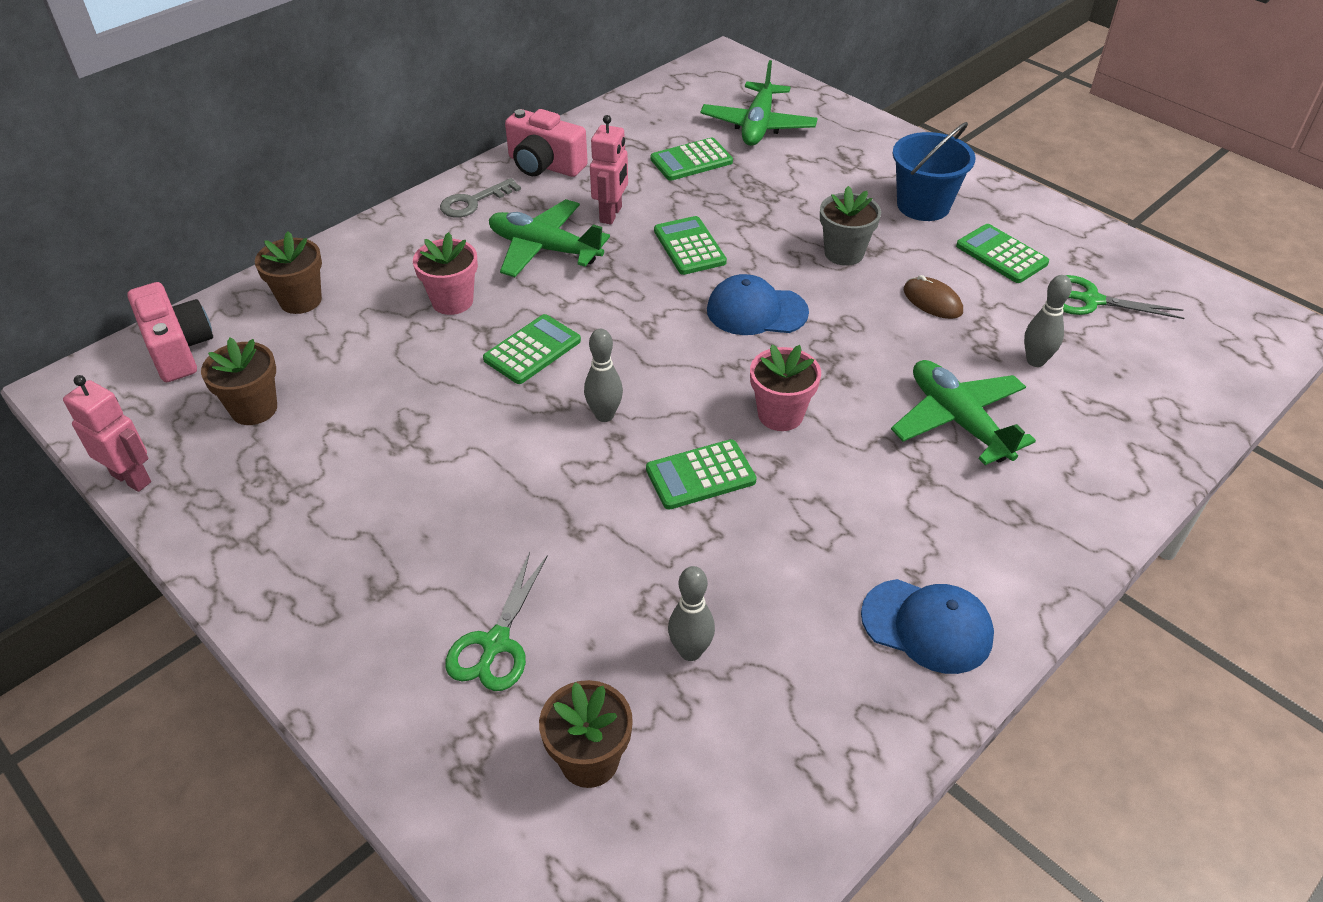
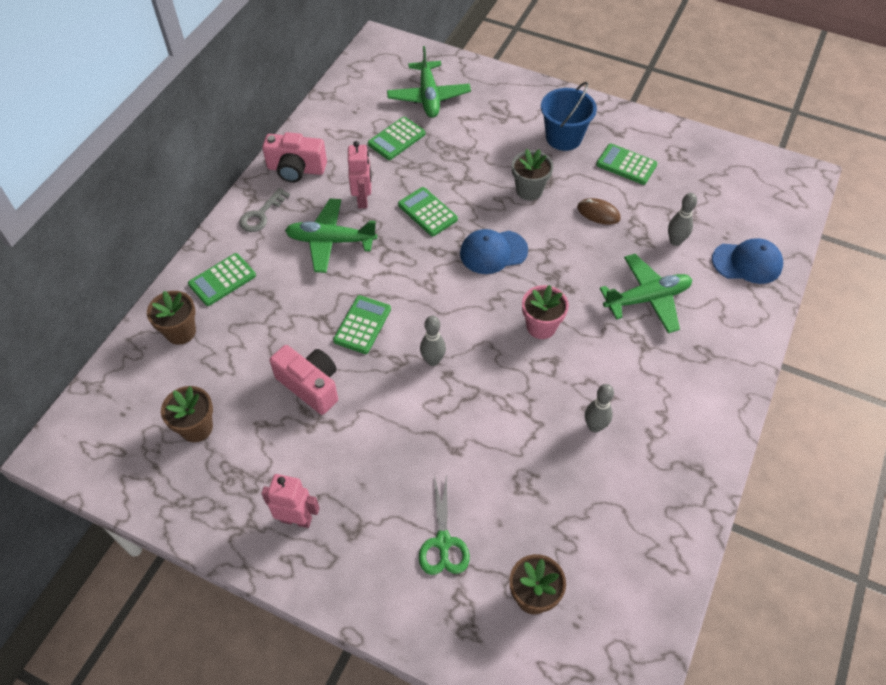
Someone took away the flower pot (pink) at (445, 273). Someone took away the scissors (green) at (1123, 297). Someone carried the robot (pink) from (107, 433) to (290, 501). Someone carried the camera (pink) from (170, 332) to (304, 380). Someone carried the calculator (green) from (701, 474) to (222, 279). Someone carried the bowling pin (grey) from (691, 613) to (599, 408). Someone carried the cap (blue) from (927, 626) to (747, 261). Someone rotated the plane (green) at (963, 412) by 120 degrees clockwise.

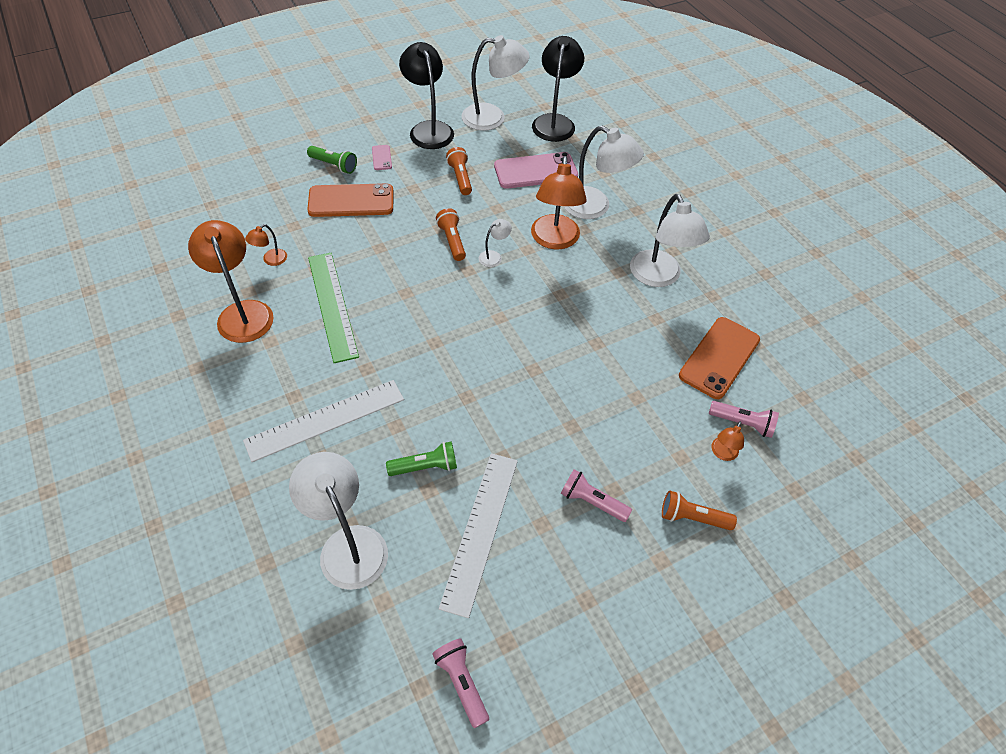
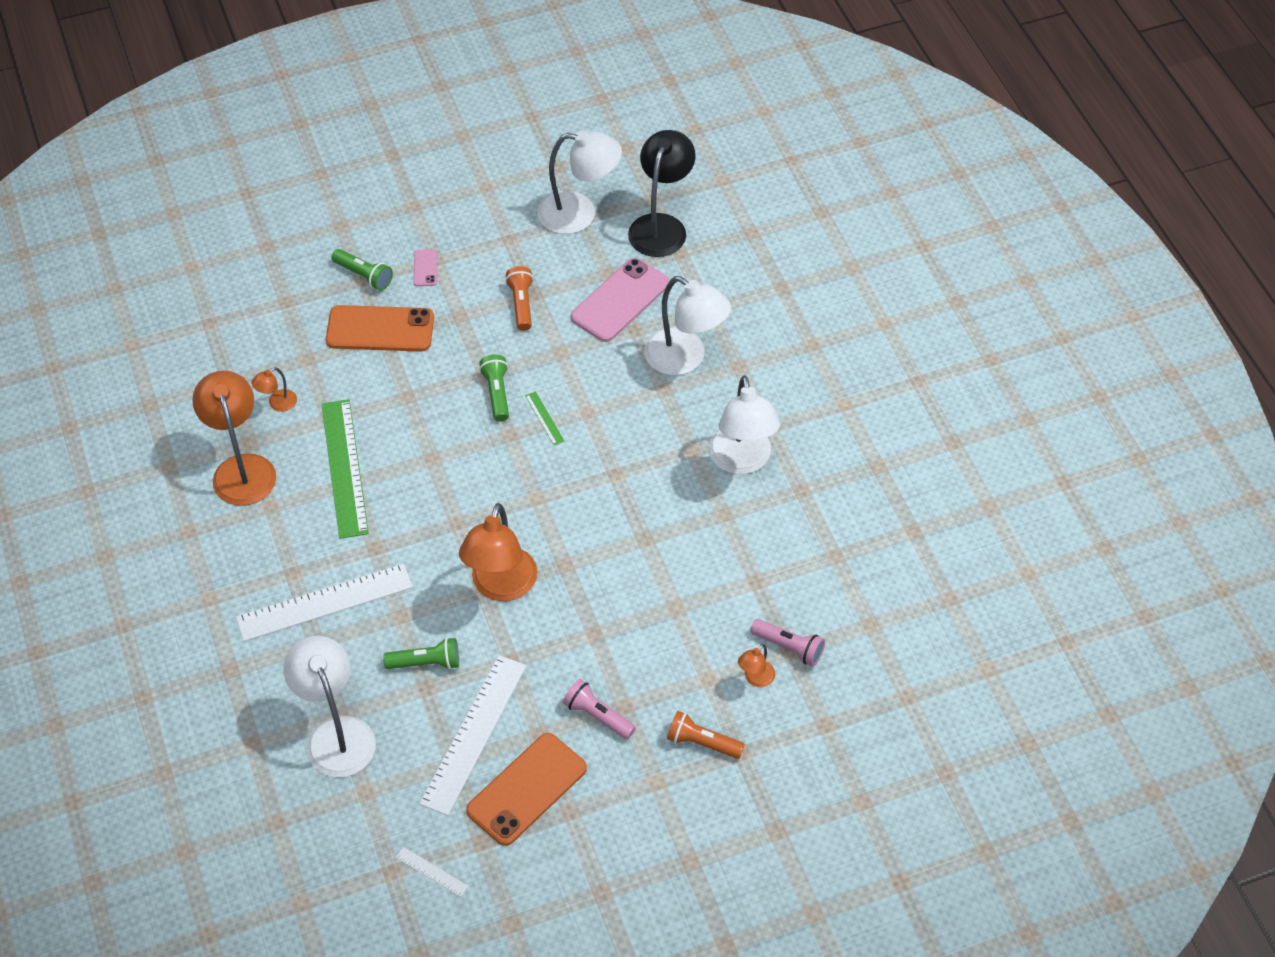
Someone took away the lamp (black) at (426, 95). Someone carried the lamp (orange) from (559, 202) to (498, 552). Someone carried the phone (orange) from (719, 358) to (526, 789). Someone swapped the flashlight (pink) at (460, 683) for the ruler (white) at (432, 872). Someone swapped the lamp (white) at (495, 243) for the ruler (green) at (544, 418). Someone repainted the flashlight (orange) at (451, 234), which became the flashlight (green) at (494, 388). Someone rotated the phone (pink) at (536, 170) by 45 degrees counterclockwise.

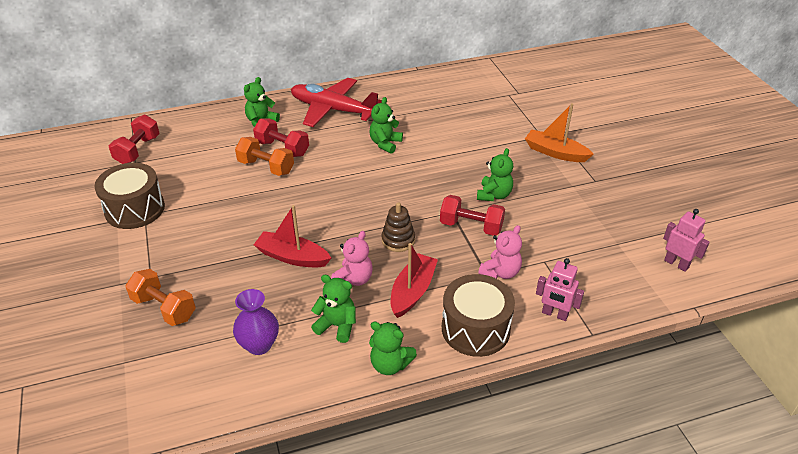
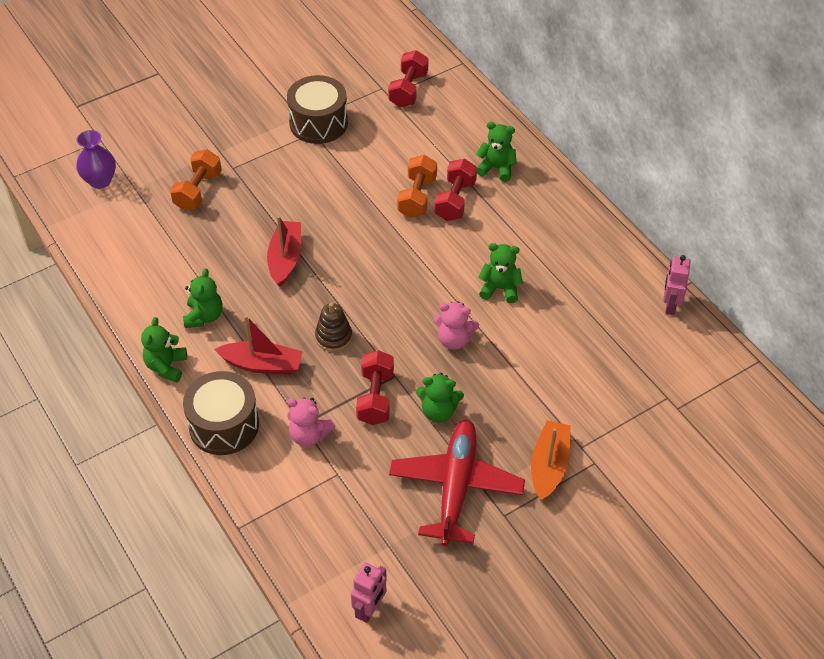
Someone carried the vase (purple) from (256, 322) to (96, 159). Someone carried the plane (red) from (336, 102) to (457, 483). Someone carried the teddy bear (pink) from (352, 258) to (456, 325). Someone carried the robot (pink) from (560, 289) to (677, 285). Someone rotated the dumbbell (red) at (134, 139) by 75 degrees counterclockwise.

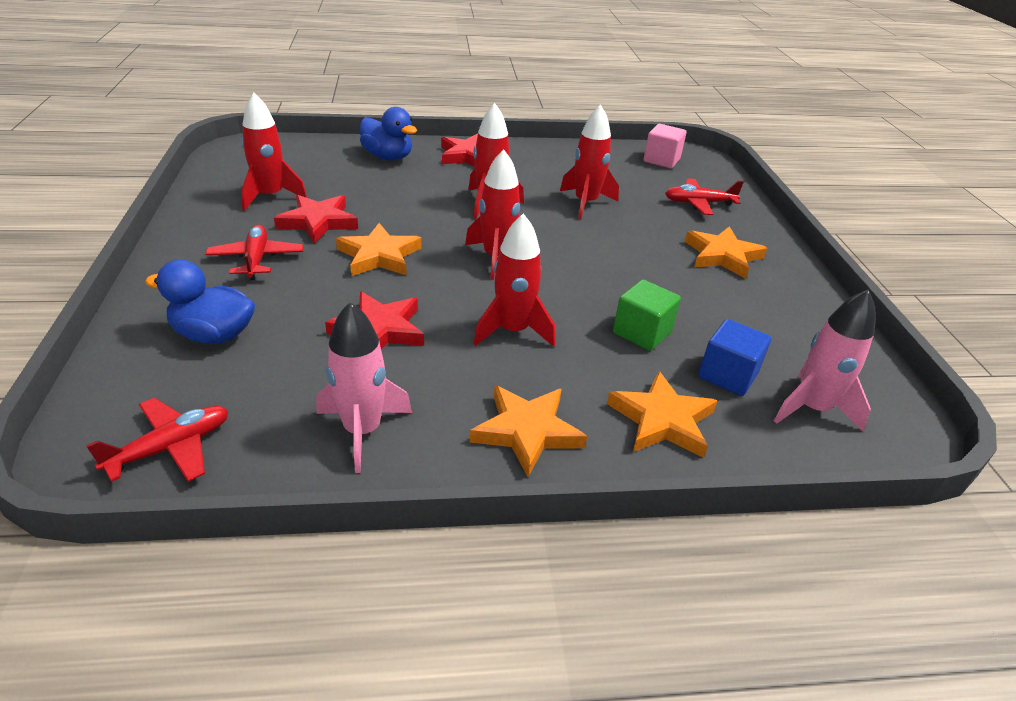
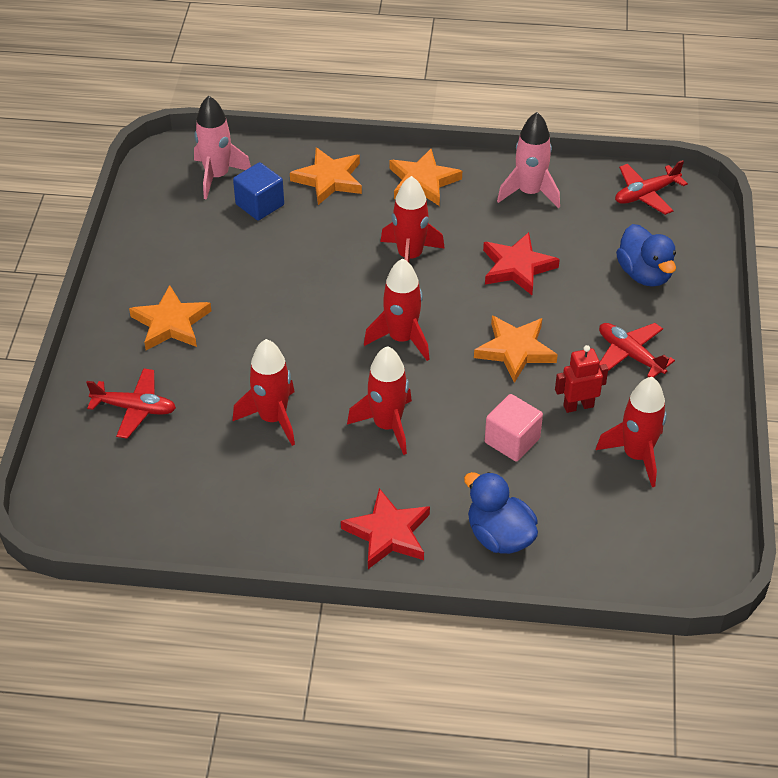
Someone took away the cube (green) at (647, 315). Someone carried the cube (pink) from (665, 146) to (514, 427). Someone swapped the star (red) at (316, 219) for the robot (red) at (581, 379). Someone rotated the duck (blue) at (200, 301) by 45 degrees clockwise. Someone rotated the plane (red) at (254, 252) by 135 degrees clockwise.

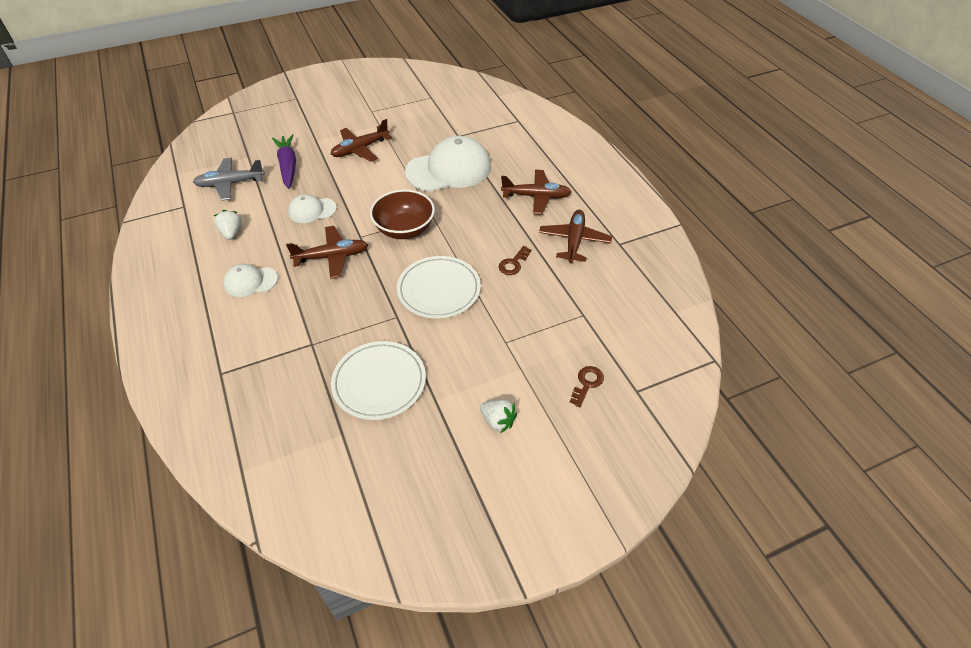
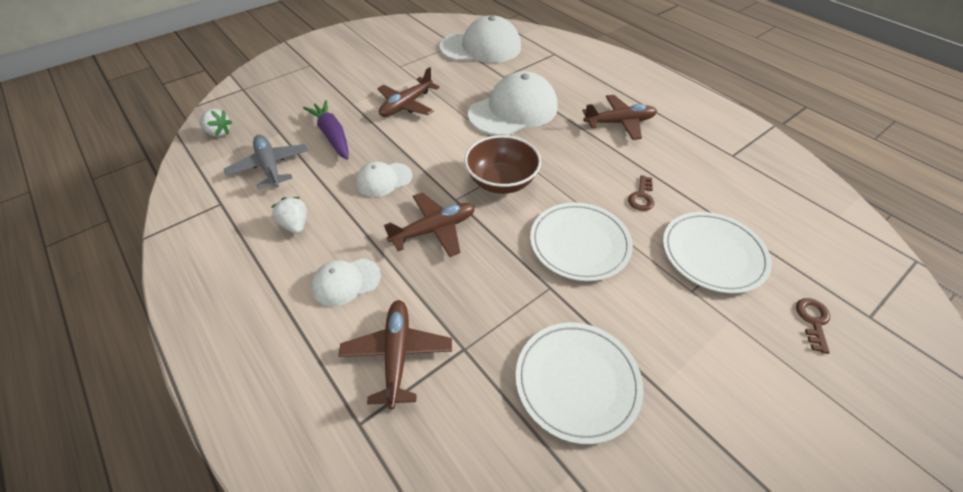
Someone put down the cap (white) at (480, 39). Someone put down the plate (white) at (717, 252). Someone carried the strawberry (white) from (498, 416) to (215, 123). Someone carried the plane (brown) from (575, 236) to (395, 354). Someone rotated the plane (grey) at (229, 179) by 90 degrees clockwise.

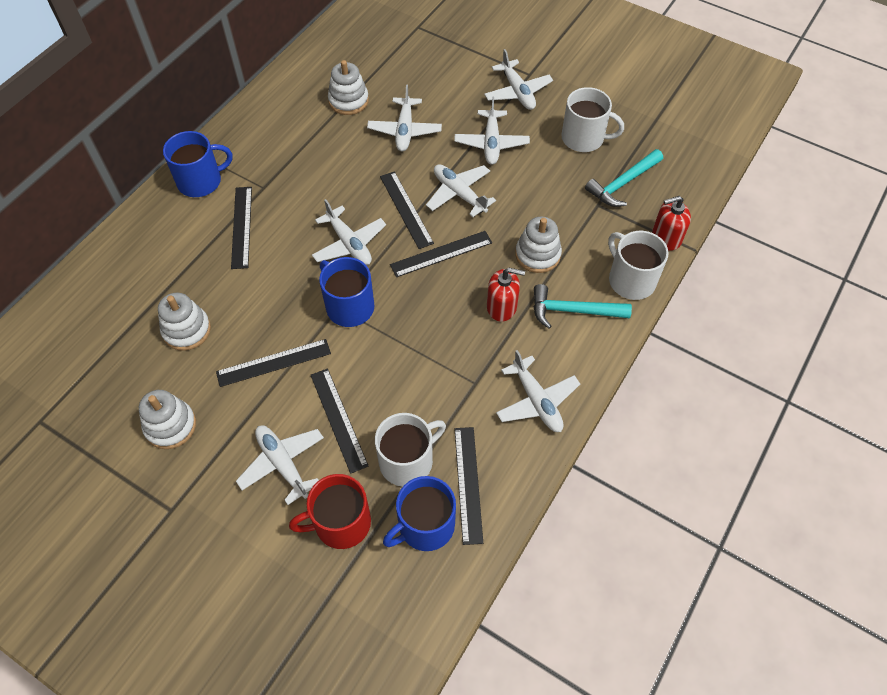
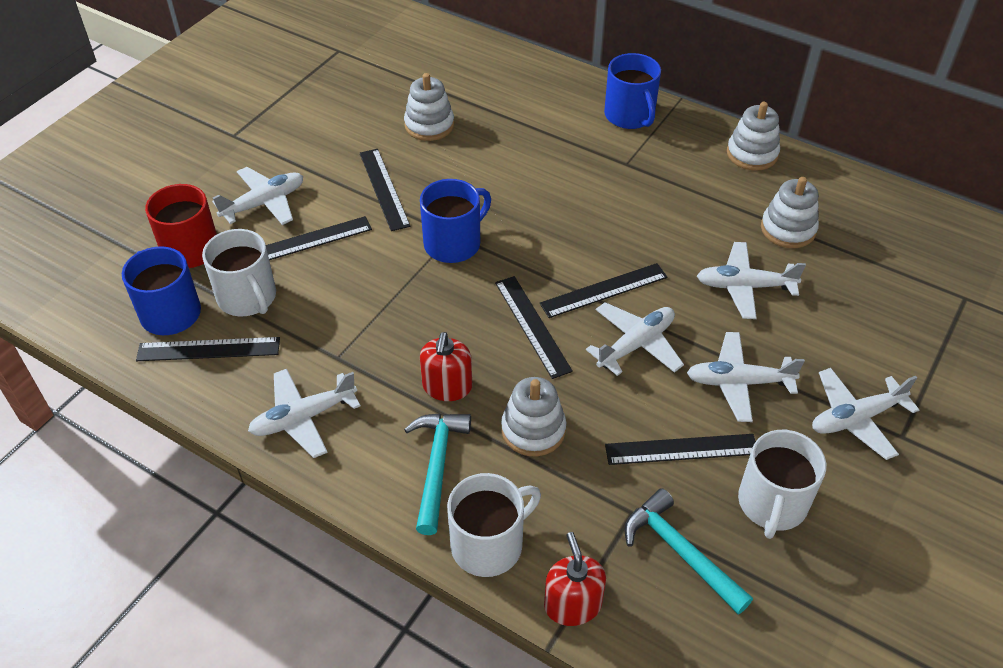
Someone took away the plane (white) at (349, 232). Someone carried the stacking toy (white) from (167, 419) to (753, 136). Someone carried the ruler (black) from (241, 228) to (680, 449).

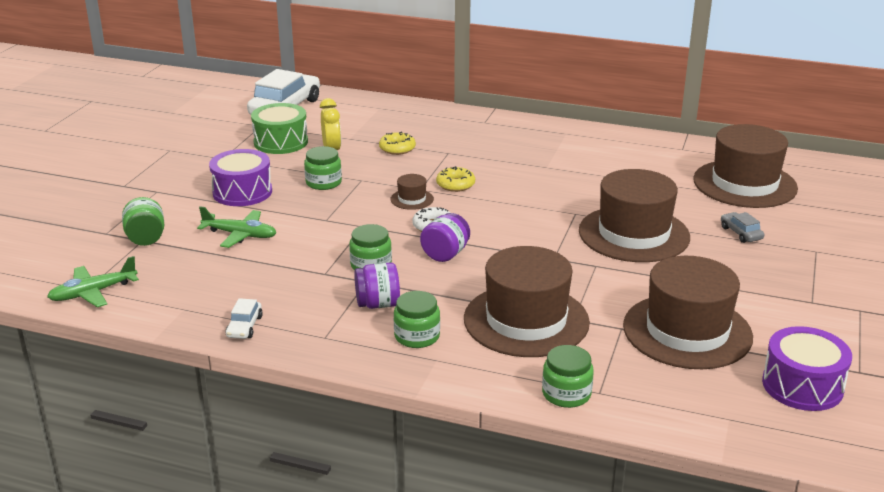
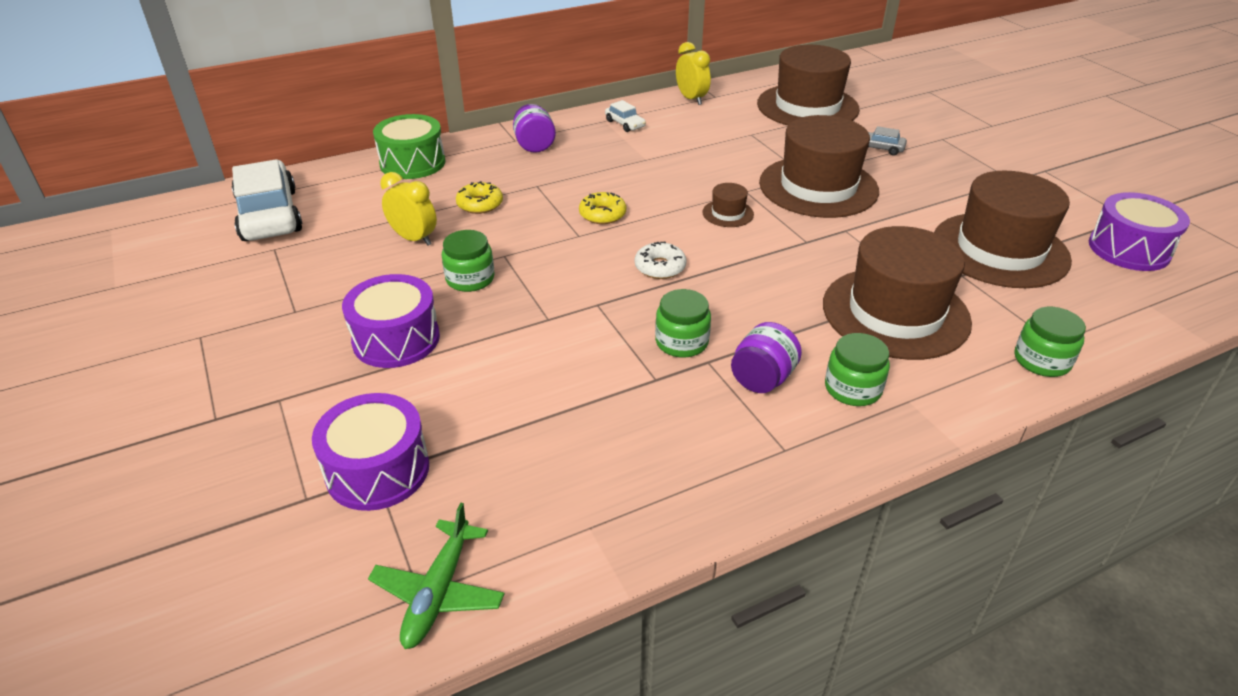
Someone took away the plane (green) at (237, 227). Someone put down the clock (yellow) at (693, 73). Someone carried the car (white) from (244, 318) to (625, 116). Someone carried the drum (green) from (279, 128) to (409, 146). Someone carried the hat (brown) from (412, 192) to (728, 205). Someone carried the jar (purple) from (445, 237) to (534, 128). Someone swapped the jar (green) at (143, 221) for the drum (purple) at (370, 452).

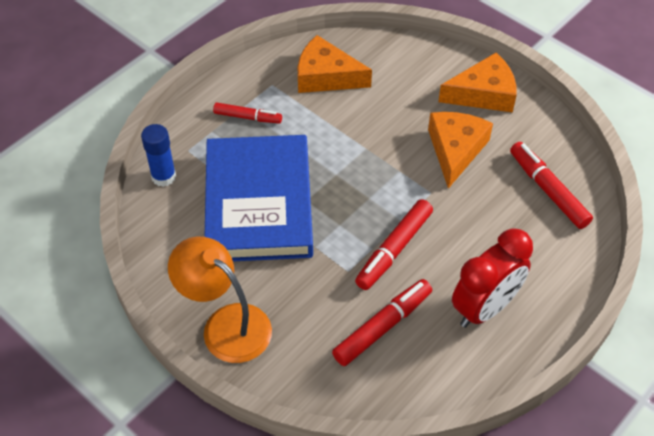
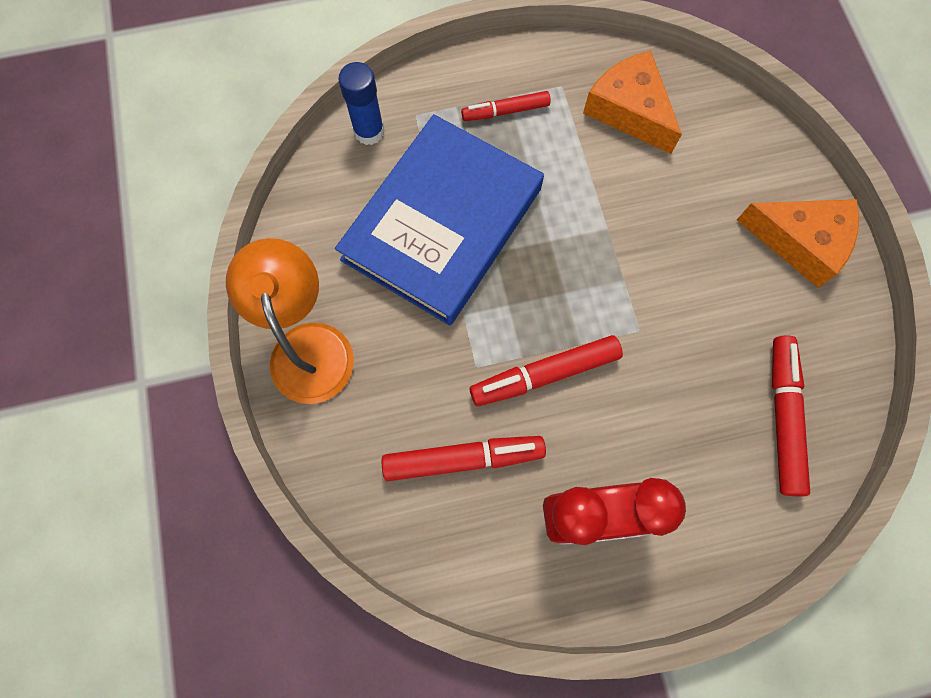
Someone took away the cheese (orange) at (460, 150). Someone rotated the marker (red) at (247, 113) by 120 degrees clockwise.

